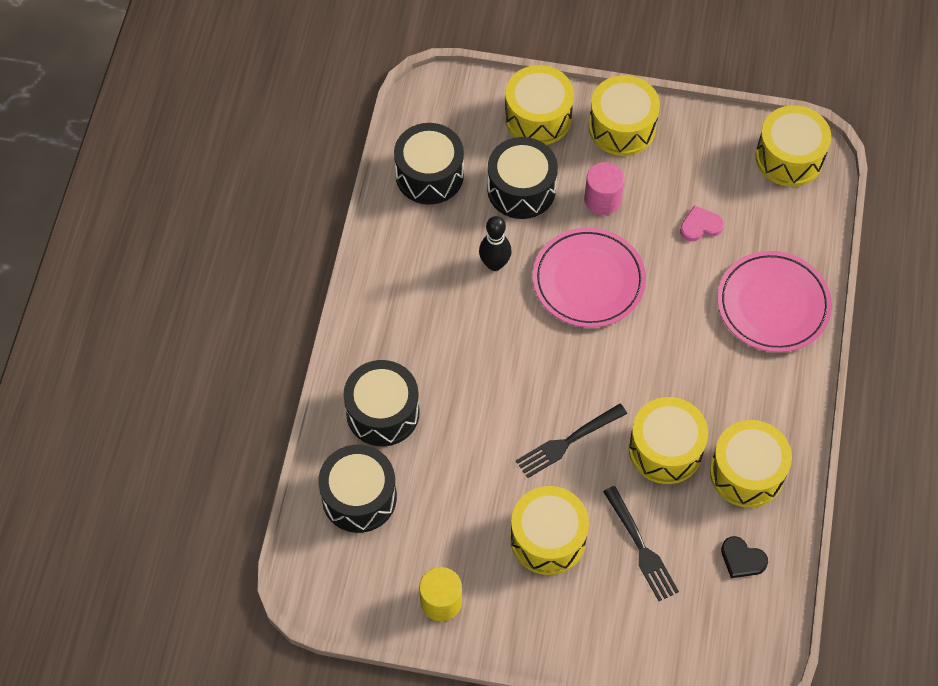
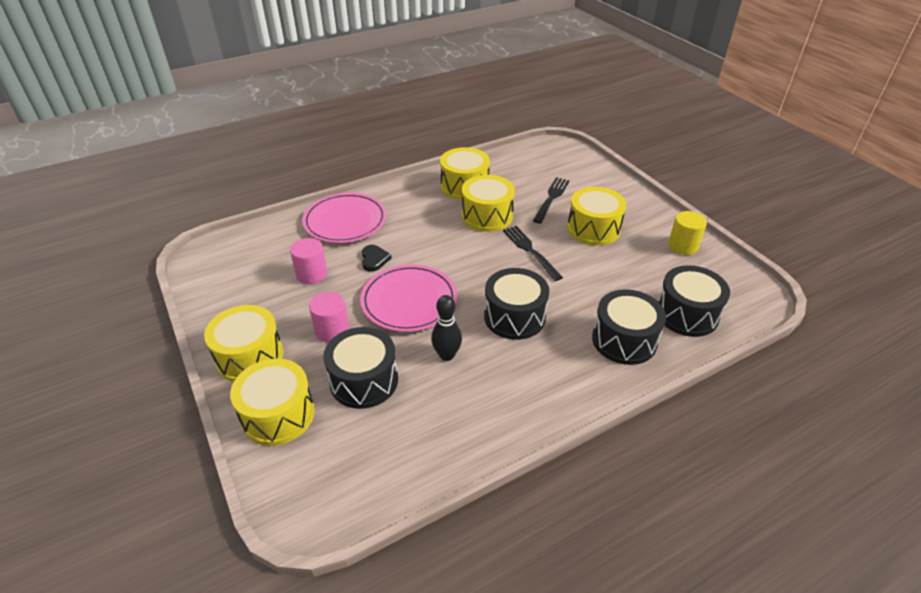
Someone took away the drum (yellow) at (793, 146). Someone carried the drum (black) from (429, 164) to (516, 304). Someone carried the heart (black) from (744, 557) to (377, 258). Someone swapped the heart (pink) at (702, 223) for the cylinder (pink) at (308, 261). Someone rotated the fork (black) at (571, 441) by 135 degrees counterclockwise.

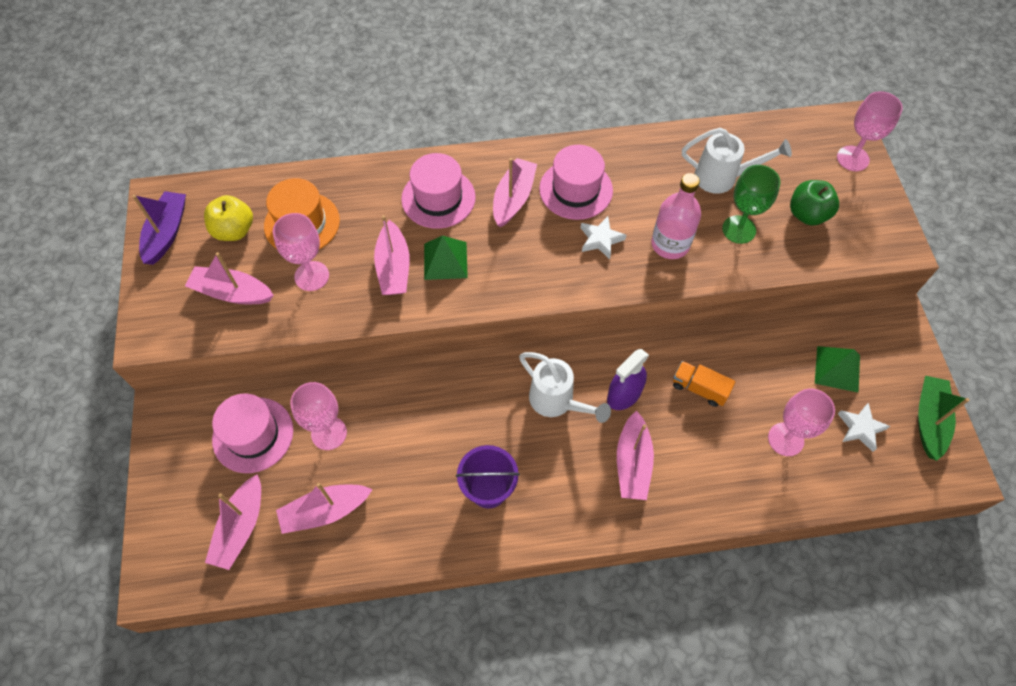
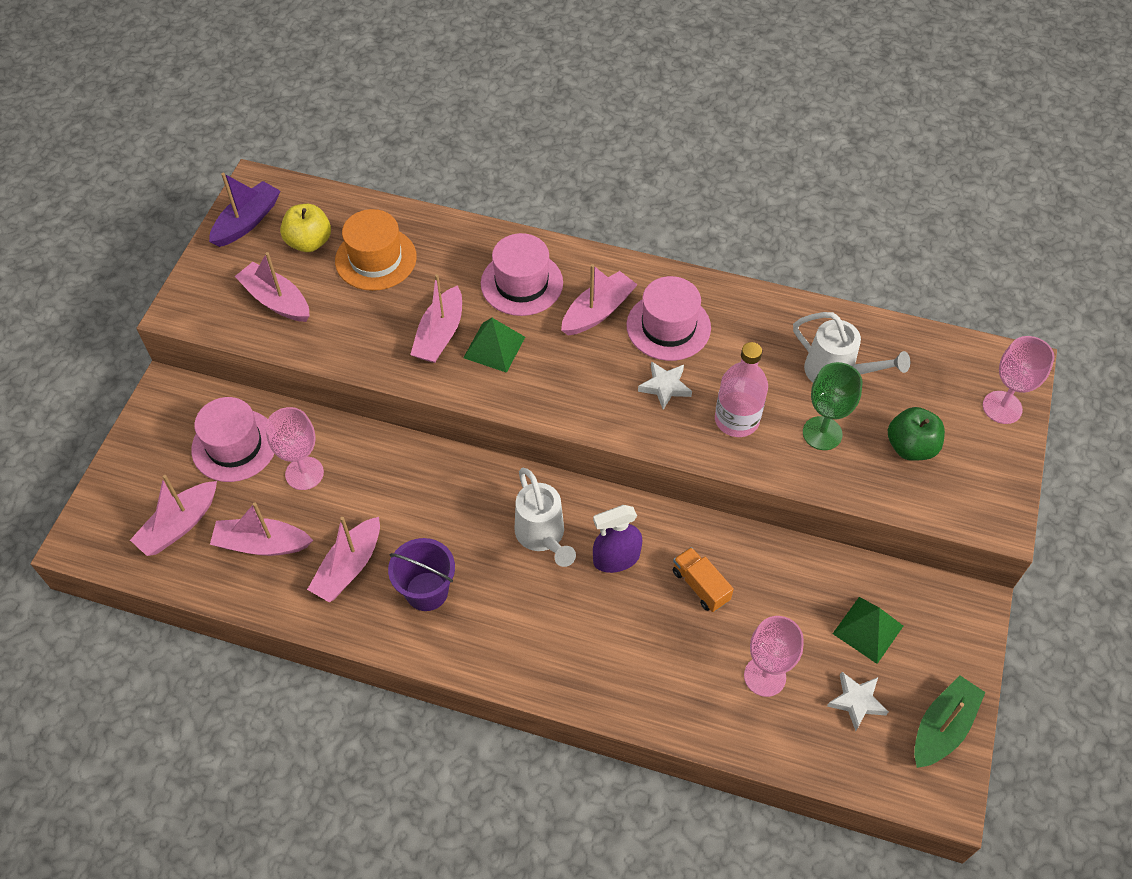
Someone took away the goblet (pink) at (301, 252). Someone carried the boat (pink) from (635, 455) to (343, 560).

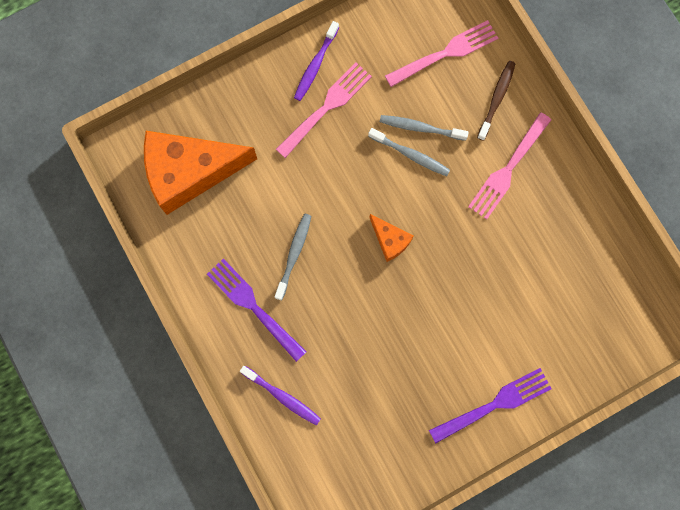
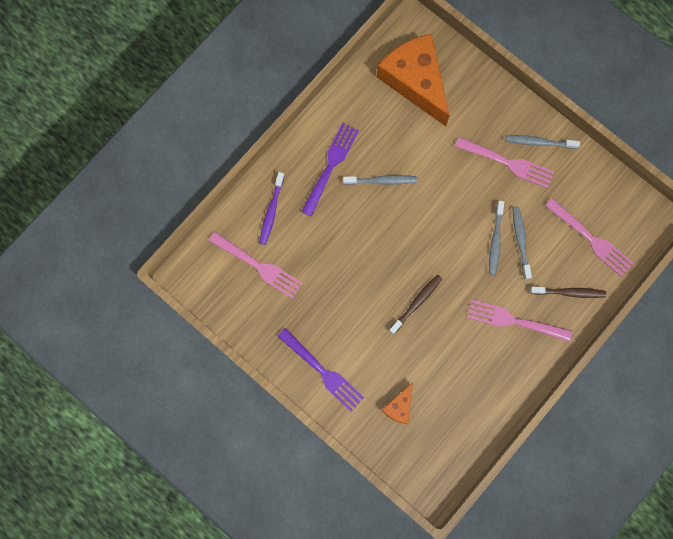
Someone put down the fork (pink) at (255, 265). Someone put down the toothbrush (brown) at (415, 305). Someone carried the cheese (orange) from (391, 238) to (397, 403). Someone repainted the toothbrush (purple) at (316, 61), which became the toothbrush (grey) at (542, 142).

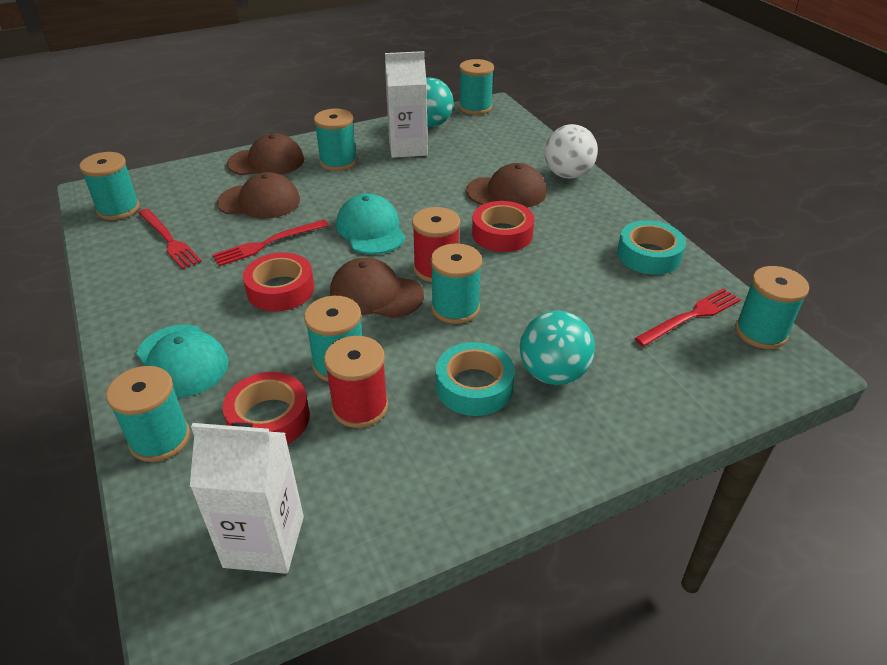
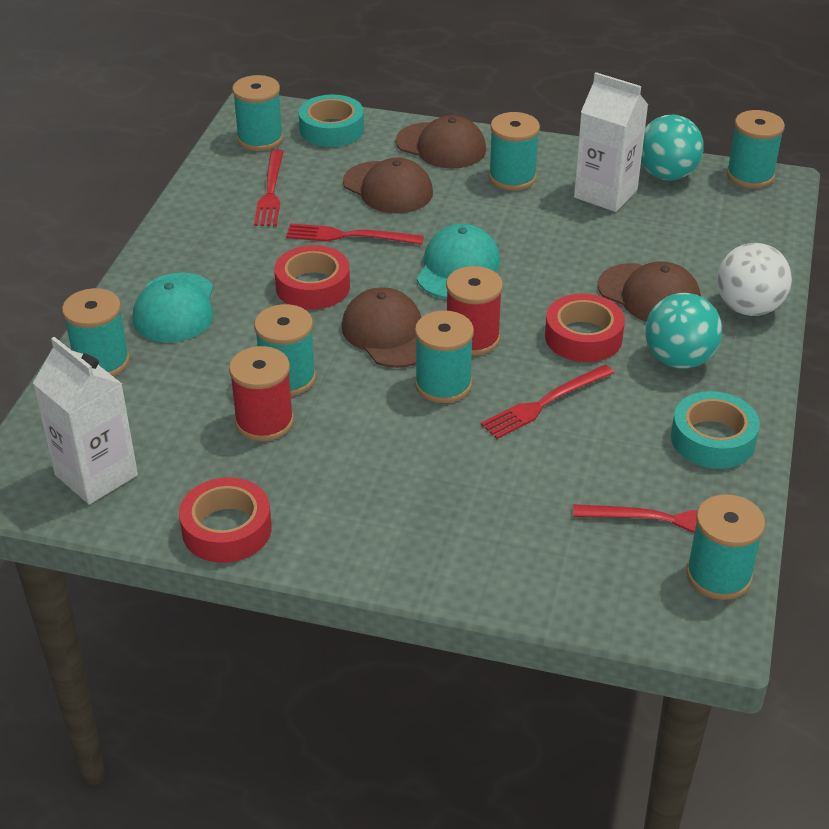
Someone put down the fork (red) at (547, 402). Someone carried the tape (red) from (266, 408) to (225, 520). Someone carried the tape (turquoise) from (475, 379) to (331, 121). Someone carried the ball (turquoise) from (557, 348) to (683, 331).

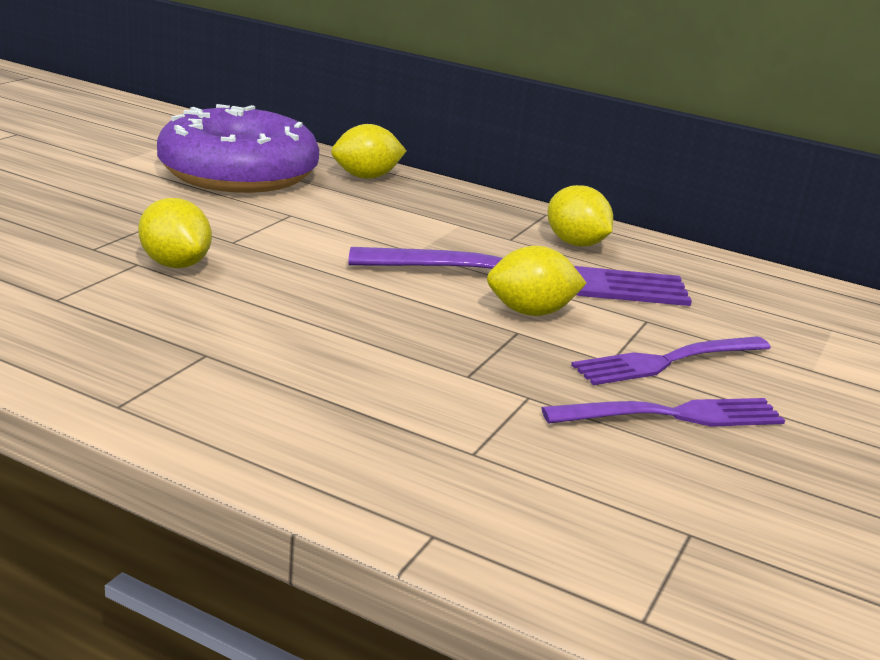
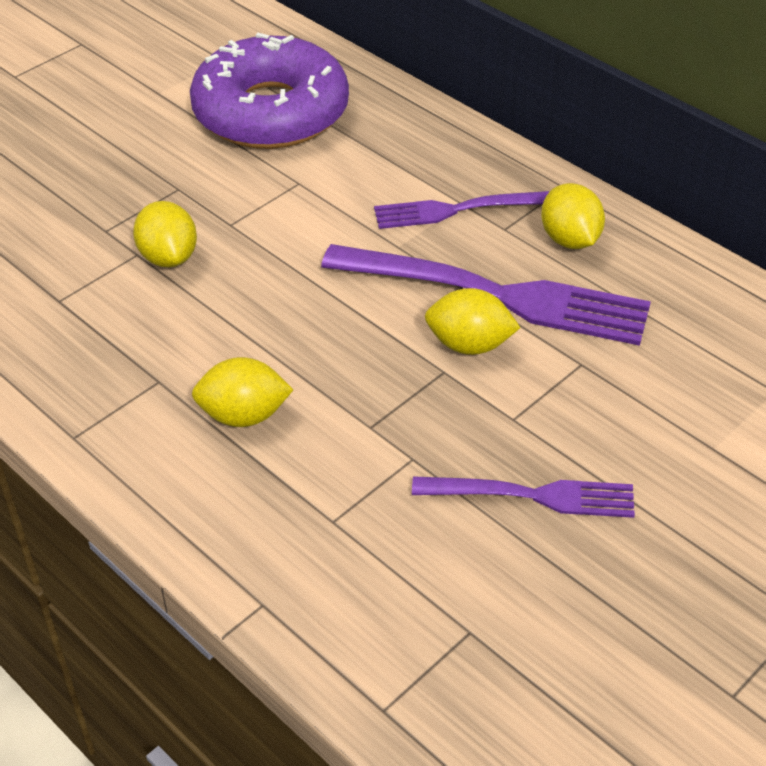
Someone carried the lemon (yellow) from (368, 151) to (242, 392). Someone carried the fork (purple) from (671, 360) to (462, 210).

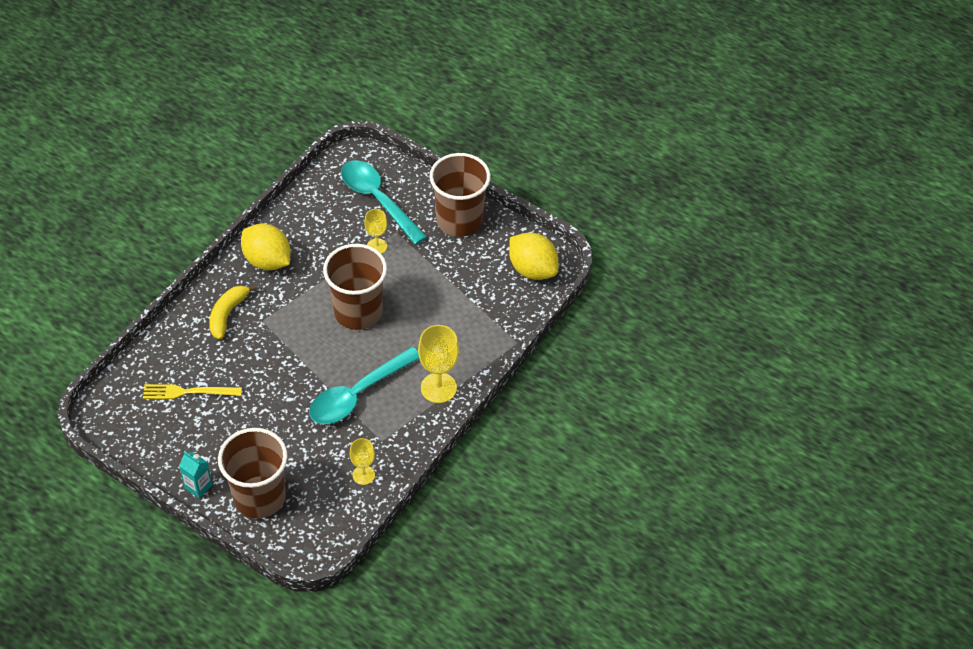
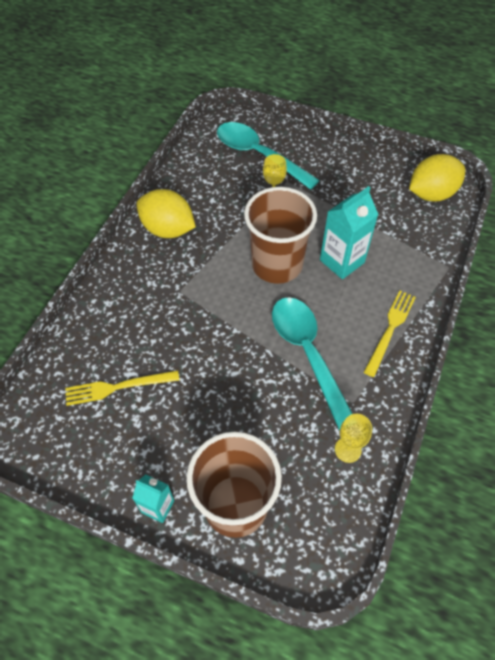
Someone took away the banana (yellow) at (233, 312). Someone took away the cup (brown) at (460, 195). Someone put down the carton (turquoise) at (349, 232). Someone swapped the goblet (yellow) at (438, 364) for the fork (yellow) at (390, 333). Someone rotated the spoon (turquoise) at (364, 385) by 120 degrees clockwise. Someone rotated the lemon (yellow) at (534, 256) by 60 degrees counterclockwise.

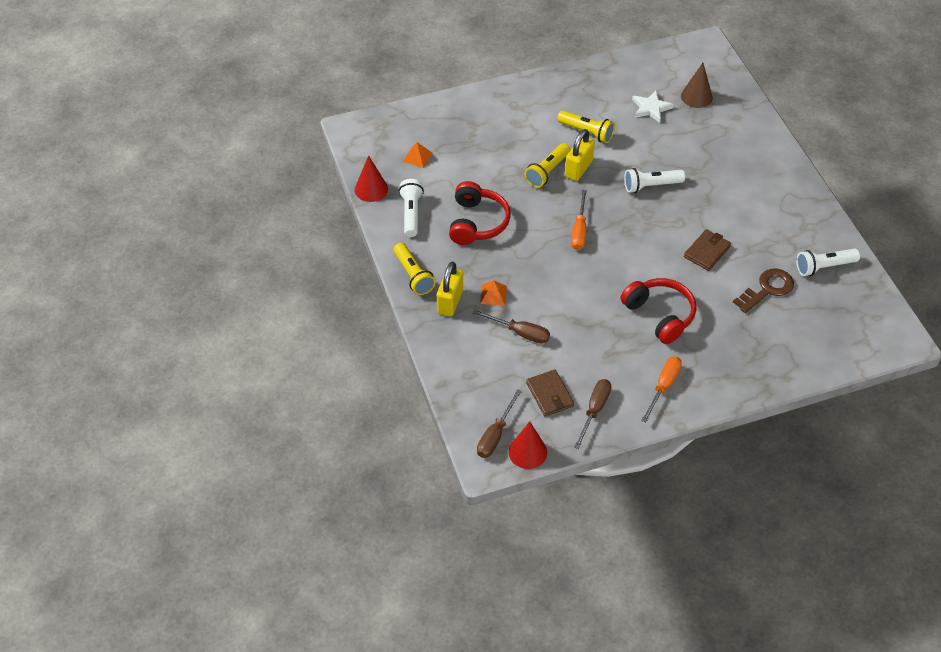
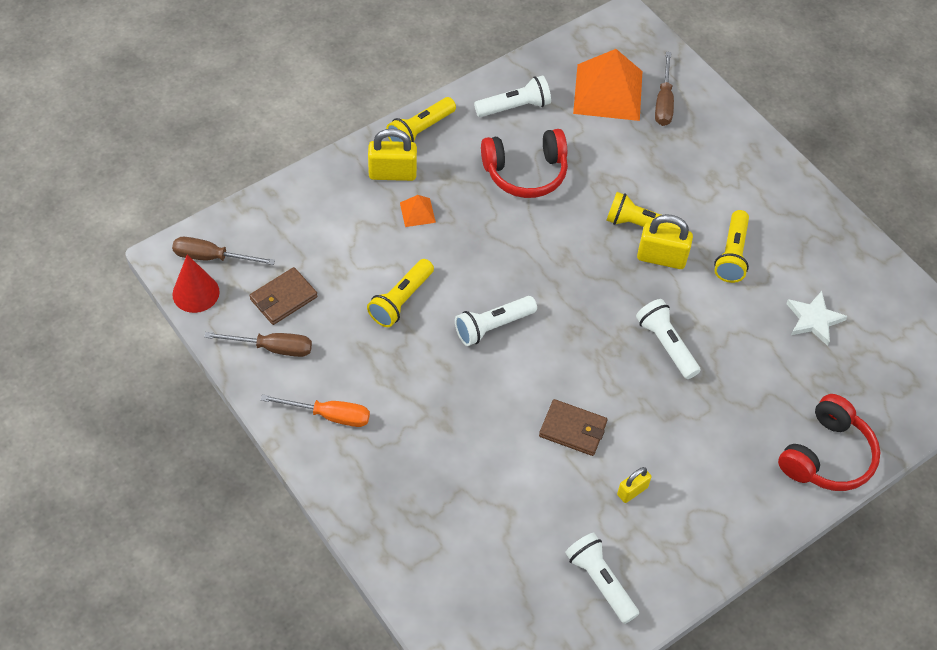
Someone took away the cone (red) at (371, 178). Someone took away the screwdriver (orange) at (579, 220). Someone took away the cone (brown) at (697, 85). Someone took away the key (brown) at (763, 290). Someone put down the flashlight (yellow) at (400, 293). Someone put down the flashlight (white) at (496, 321). Someone put down the padlock (yellow) at (634, 485). Someone carried the screwdriver (brown) from (511, 326) to (664, 89). Someone carried the headphones (red) from (658, 311) to (829, 442). Someone scaled the pyramid (orange) at (417, 155) by 2.27.

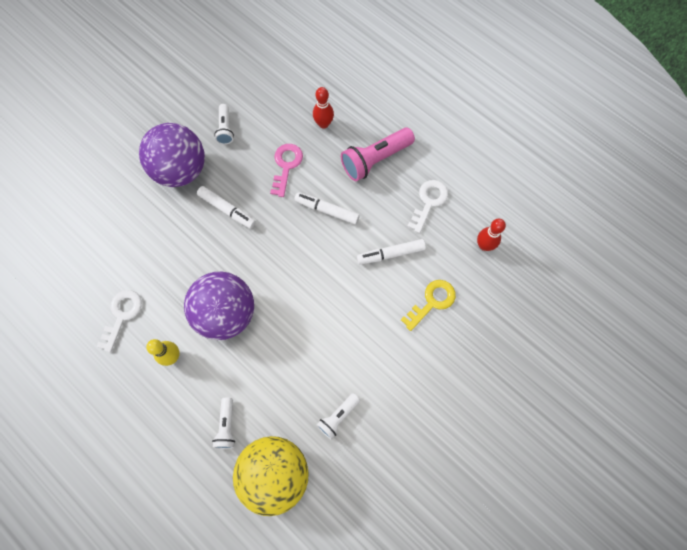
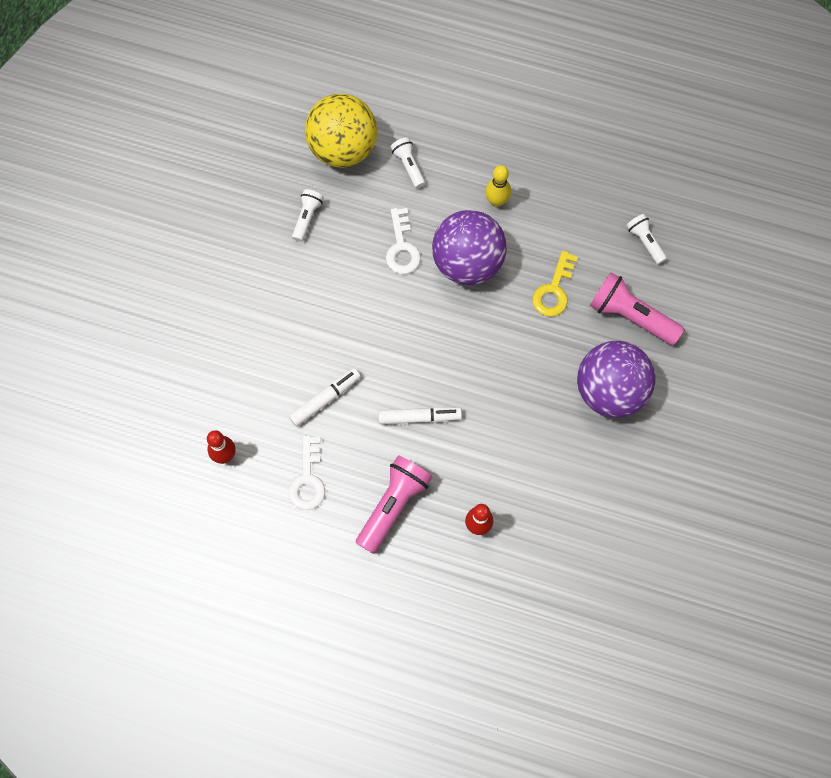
Someone took away the marker (white) at (226, 207). Someone took away the key (pink) at (286, 170). Someone put down the flashlight (pink) at (637, 308). Someone carried the key (white) from (119, 321) to (403, 241). Someone carried the flashlight (white) from (224, 124) to (646, 239). Someone carried the key (yellow) from (428, 305) to (554, 284).

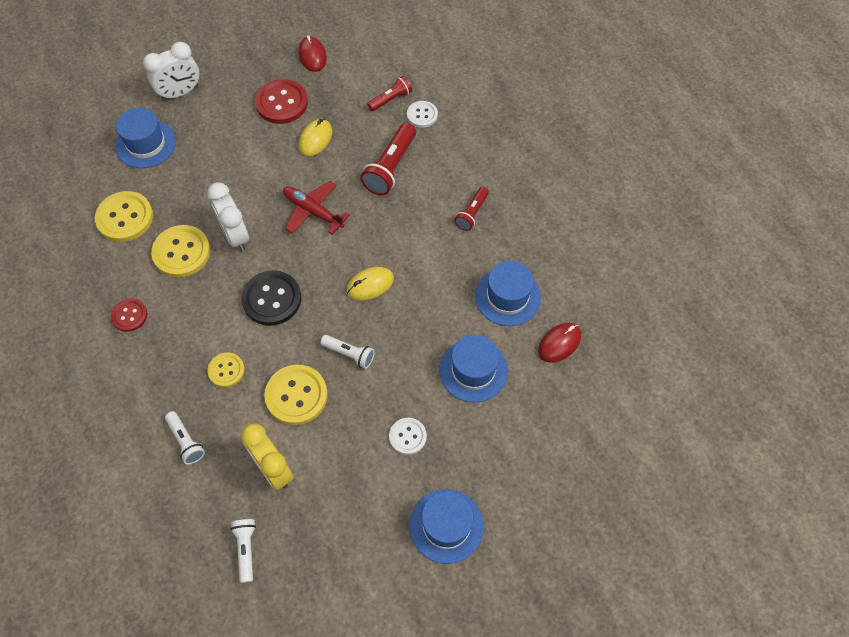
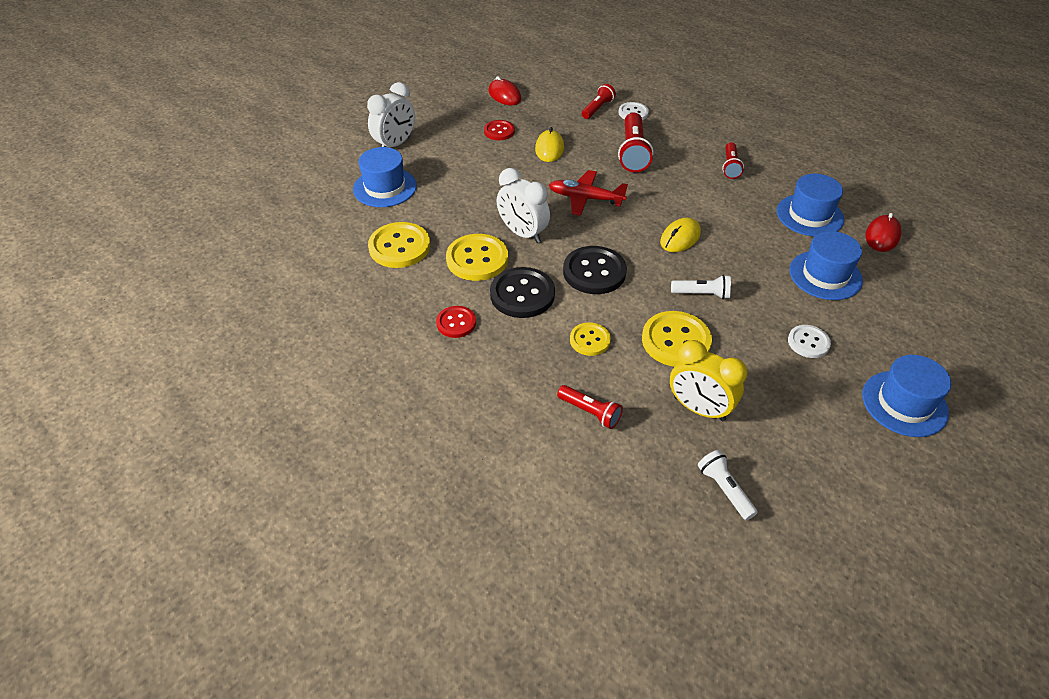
Someone put down the button (black) at (522, 292). Someone repainted the flashlight (white) at (185, 438), which became the flashlight (red) at (590, 407). Someone scaled the button (red) at (281, 101) by 0.59.

